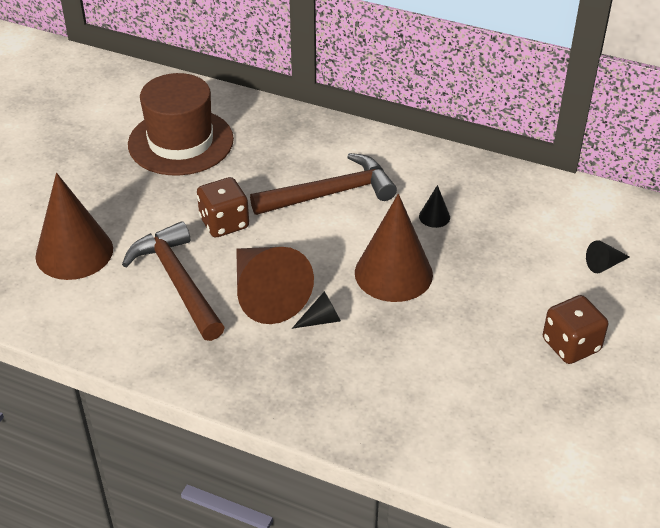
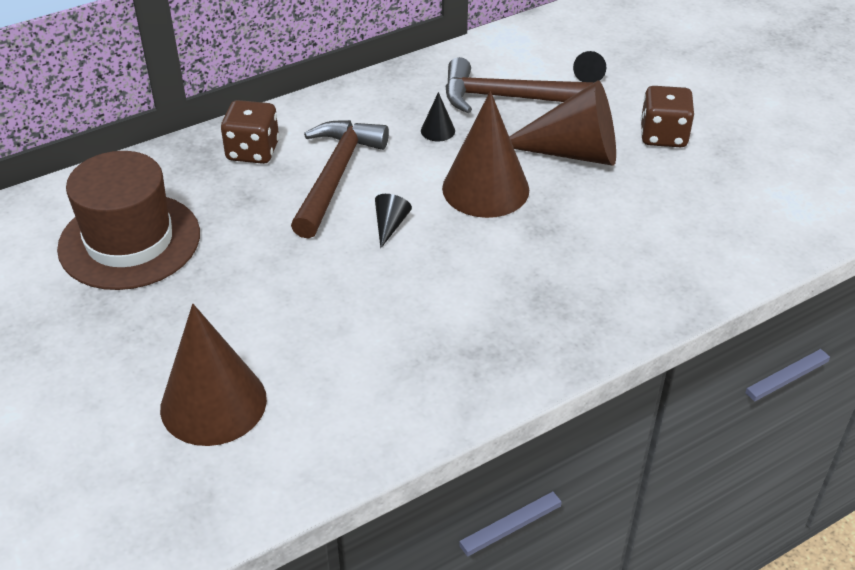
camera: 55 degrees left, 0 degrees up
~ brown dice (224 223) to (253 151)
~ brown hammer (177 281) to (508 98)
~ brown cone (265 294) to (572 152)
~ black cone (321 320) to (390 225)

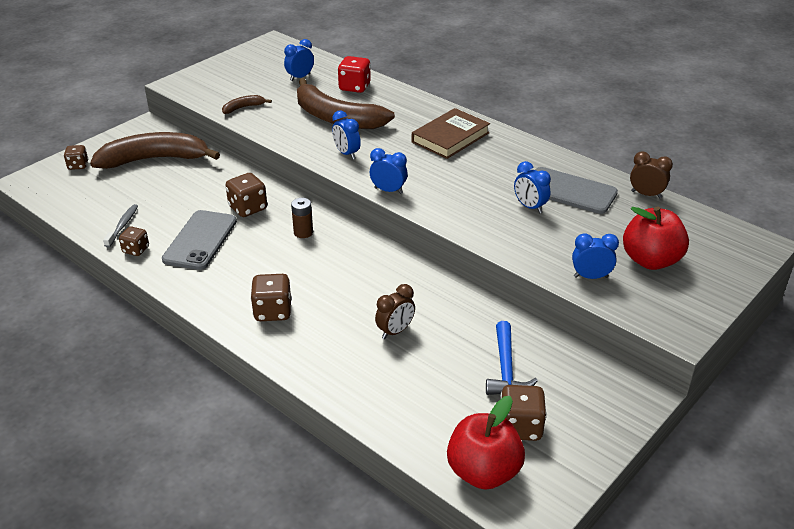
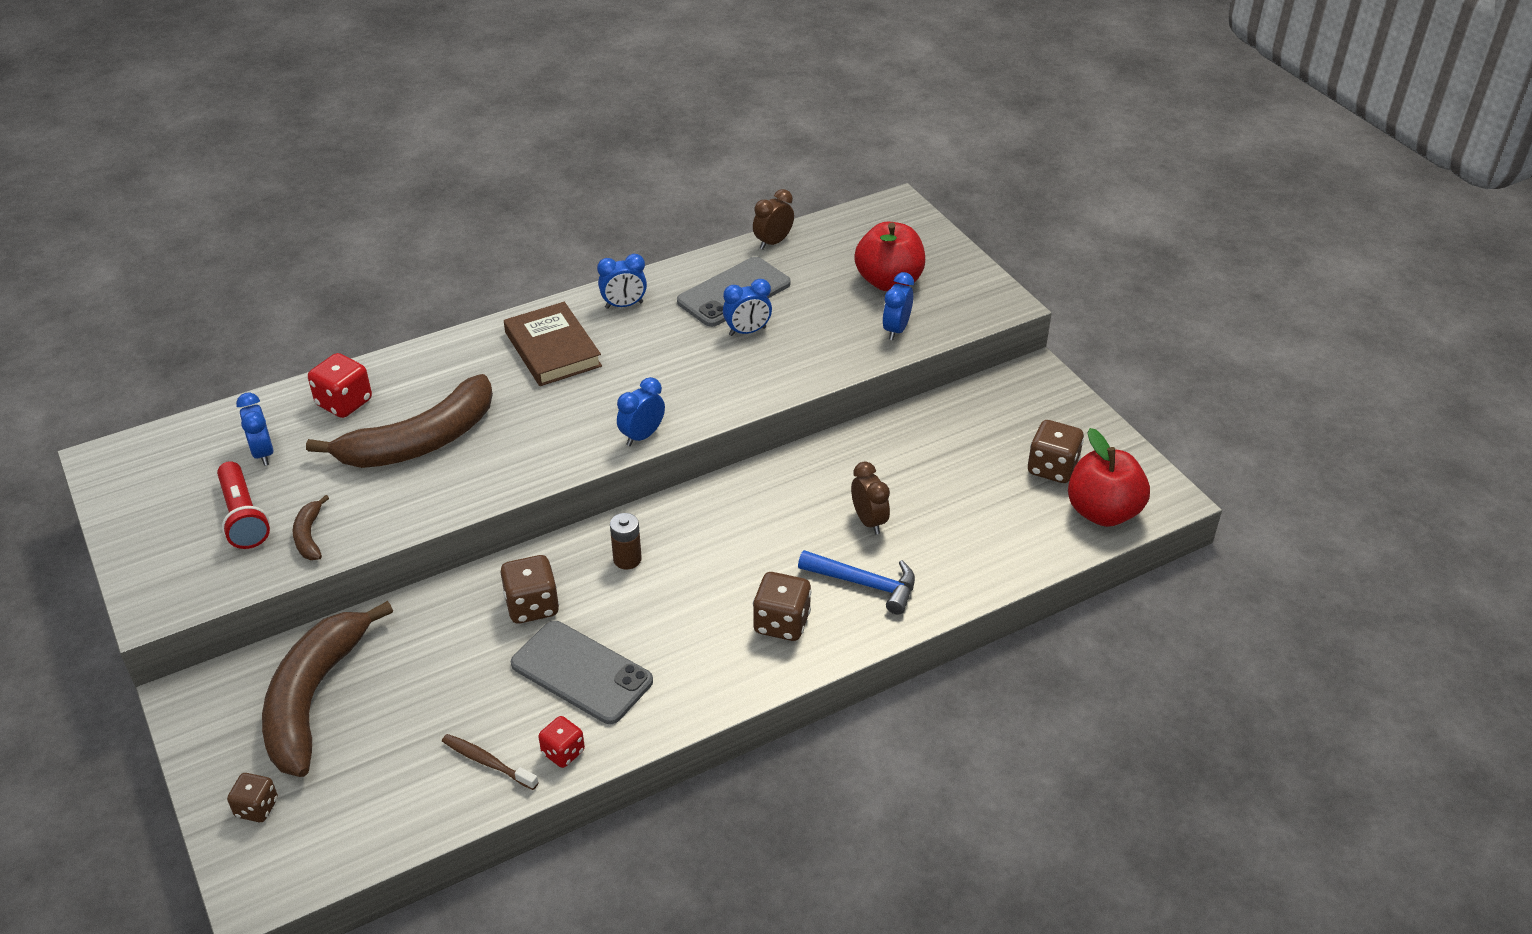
camera: 70 degrees left, 5 degrees up
~ blue clock (346 153) to (624 305)
~ grey toothbrush (122 226) to brown toothbrush (487 762)
~ brown dice (136 250) to red dice (563 752)
~ blue hammer (505 369) to (864 584)
+ red flashlight (243 517)

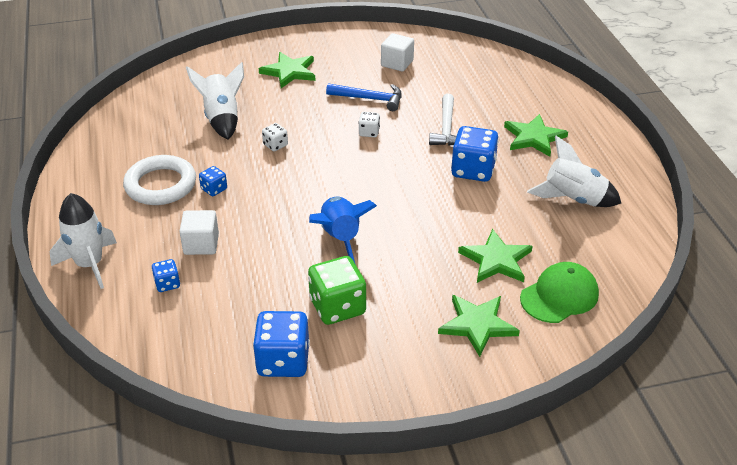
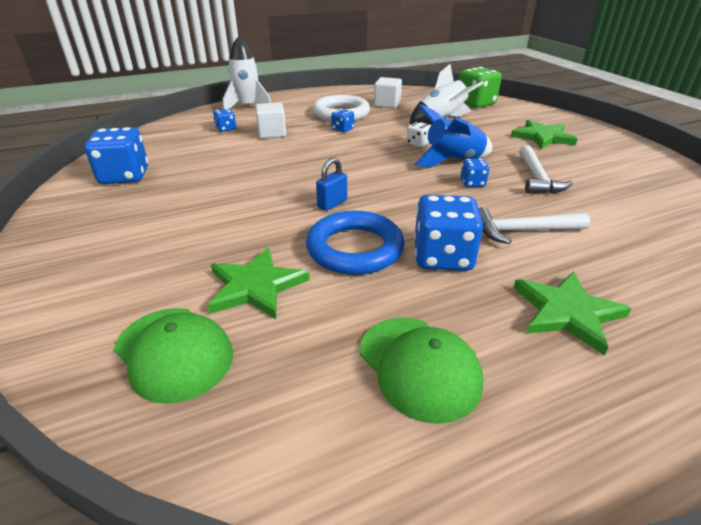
camera: 80 degrees right, 5 degrees down
~ white cube (397 63) to (387 104)
~ blue hammer (370 99) to white hammer (537 178)
~ white dice (369 132) to blue dice (472 183)
~ white rocket (573 199) to green cap (419 367)
~ blue rocket (340 238) to (453 161)
~ green dice (337 307) to (475 103)
- green star (477 325)
+ blue padlock (332 204)
+ blue ring (355 248)

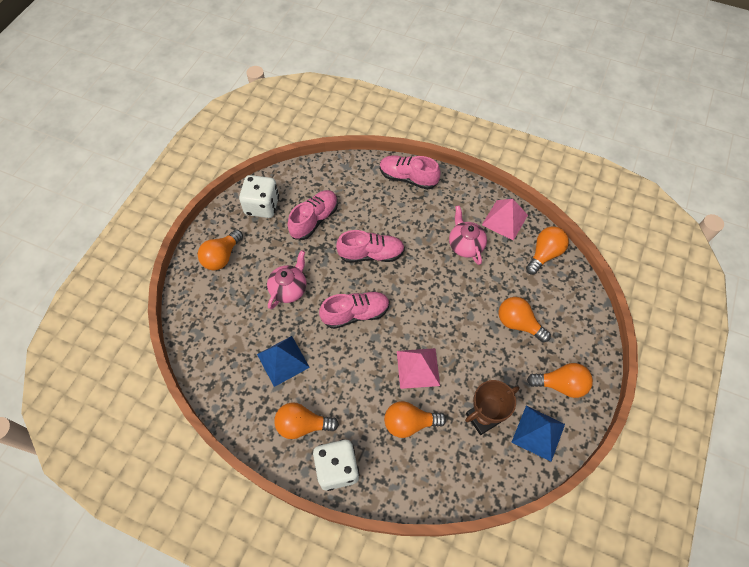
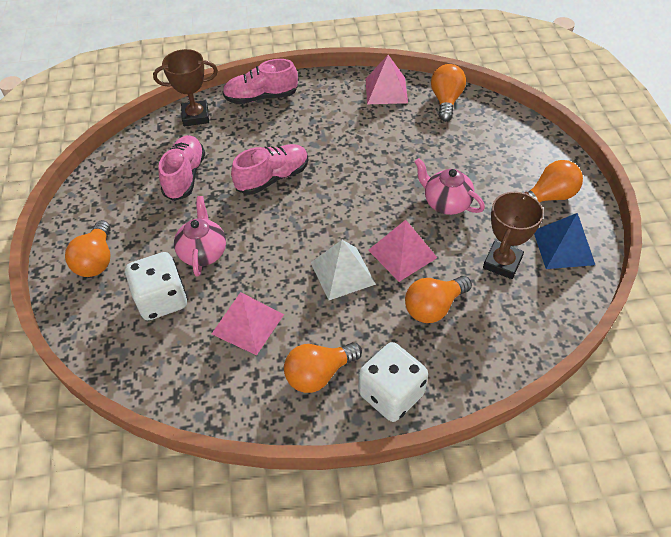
camera: 30 degrees left, 10 degrees down
~ white dice (262 206) to (162 300)
~ pink teapot (465 245) to (446 203)
- pink shoe (355 314)
- orange light bulb (518 323)
~ blue pyramid (283 360) to pink pyramid (248 324)
+ brown trophy (195 116)
+ white pyramid (342 273)

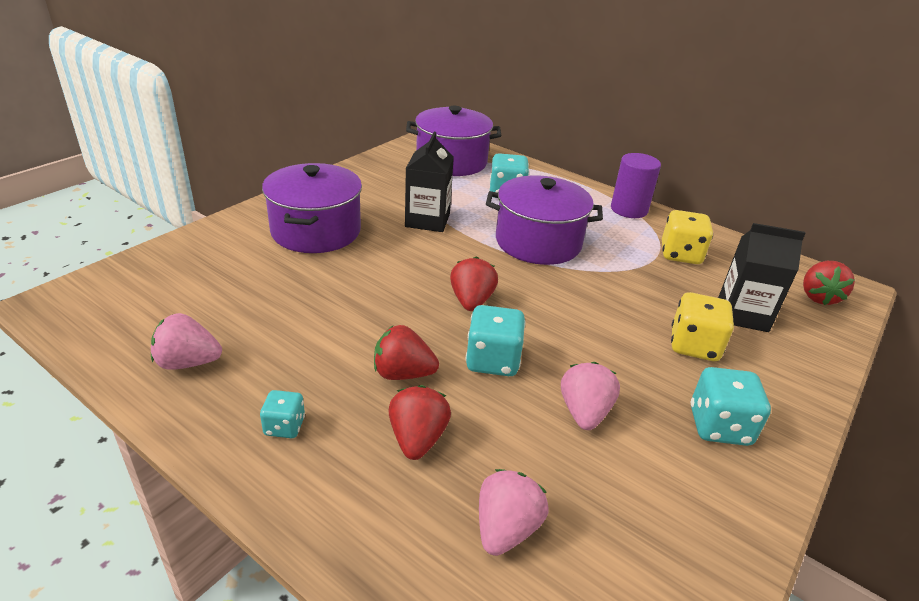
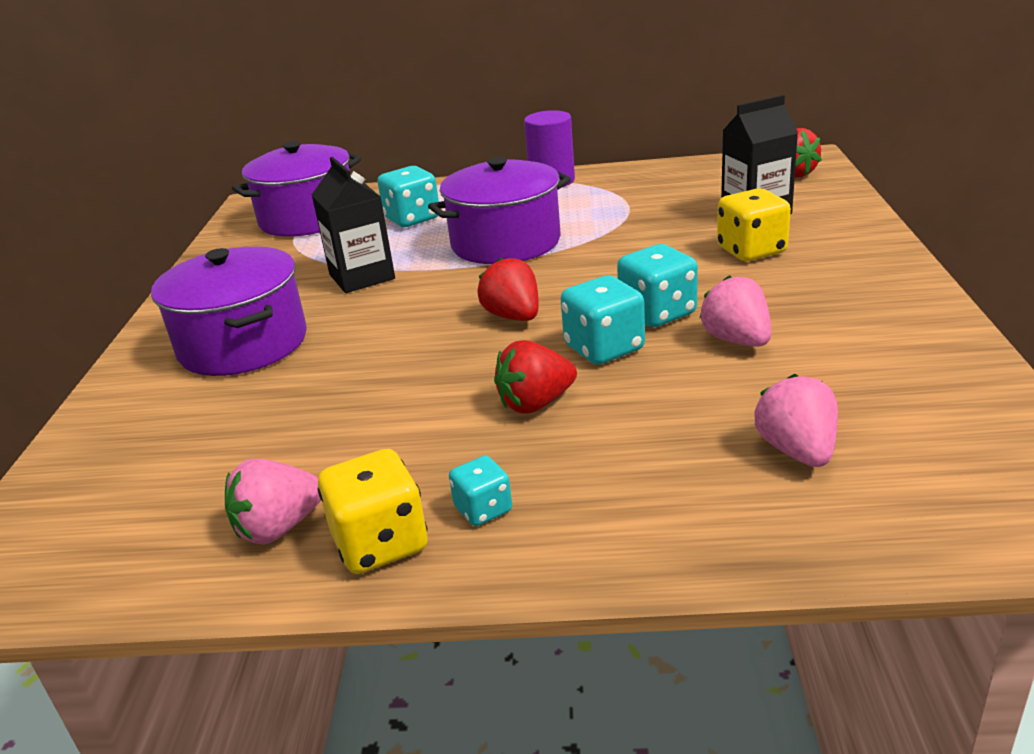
camera: 30 degrees left, 5 degrees down
~ yellow dice (680 254) to (380 543)
~ turquoise dice (719 426) to (657 313)
- red strawberry (417 439)

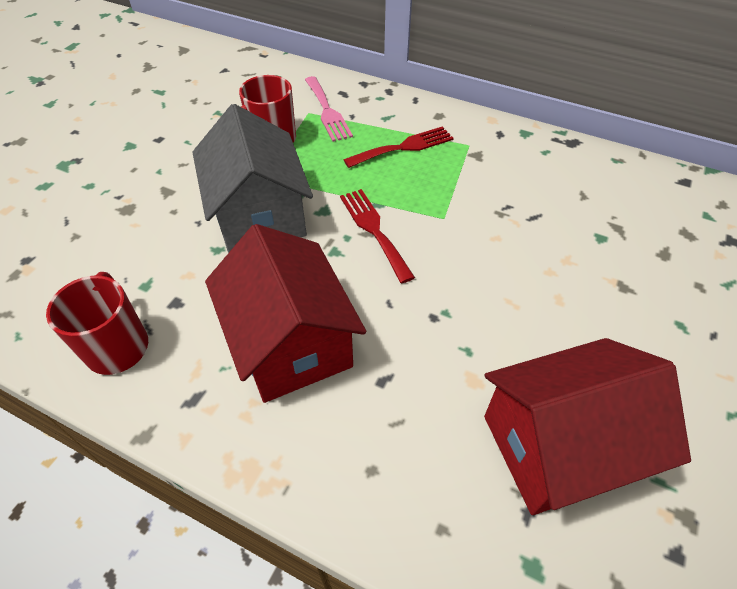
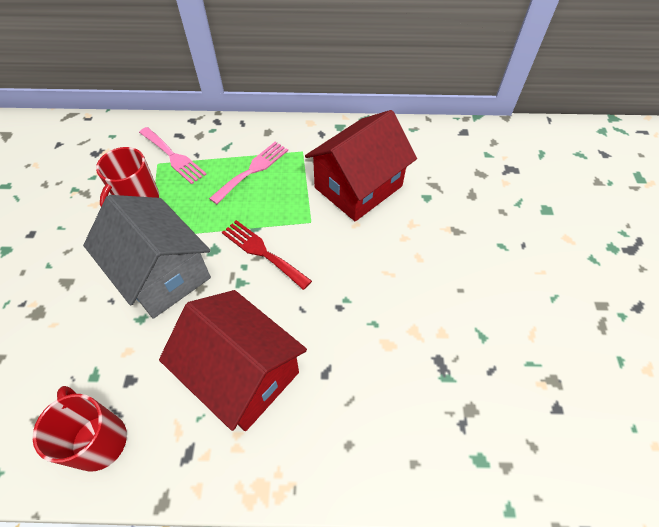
camera: 25 degrees left, 5 degrees up
~ red fork (404 147) to pink fork (252 170)
~ red house (559 446) to (358 187)

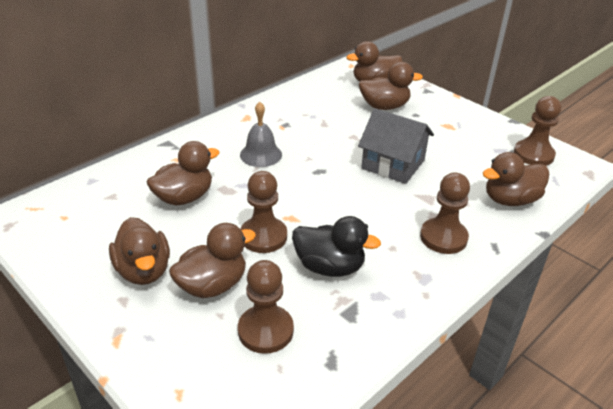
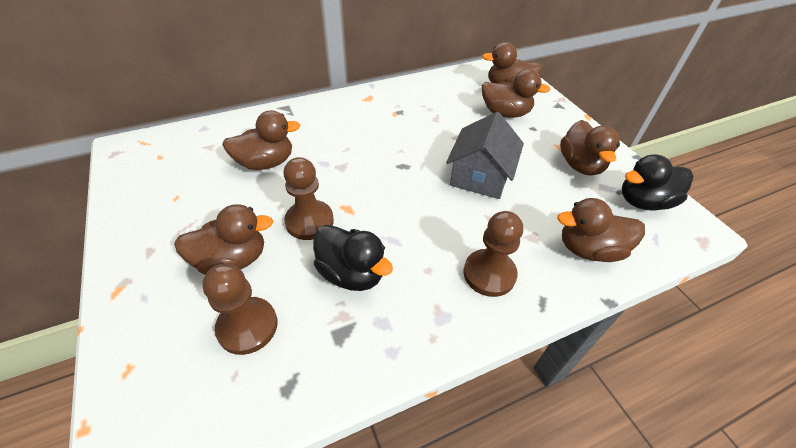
camera: 20 degrees right, 10 degrees up
~ brown pawn (533 154) to black duck (643 202)
- grey bell (261 154)
~ grey house (393 164) = (480 176) 60 degrees clockwise
~ brown duck (144 271) to (580 165)

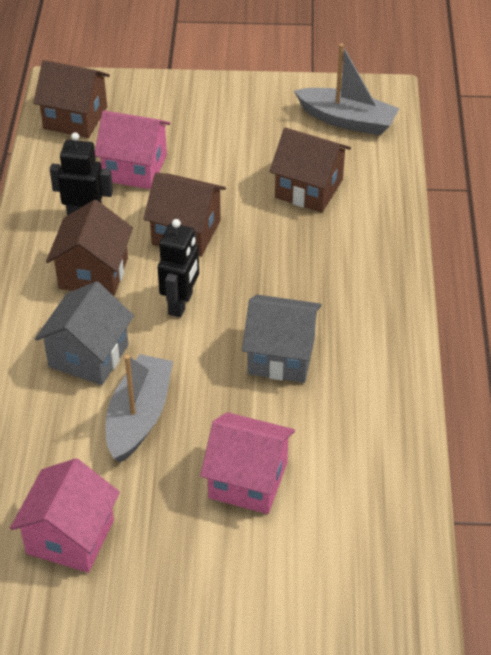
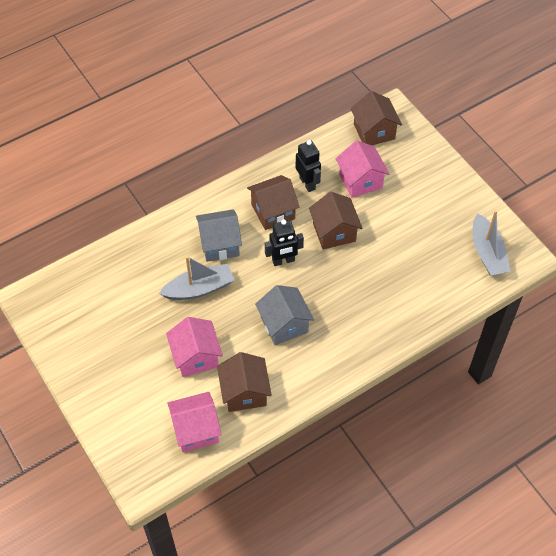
camera: 55 degrees right, 10 degrees up
~ brown house (309 188) to (244 392)
~ pink house (70 537) to (196 430)

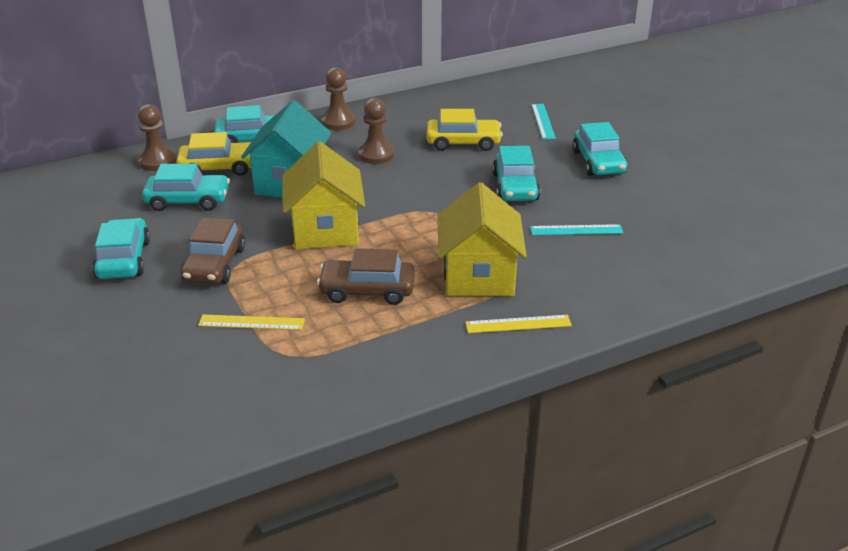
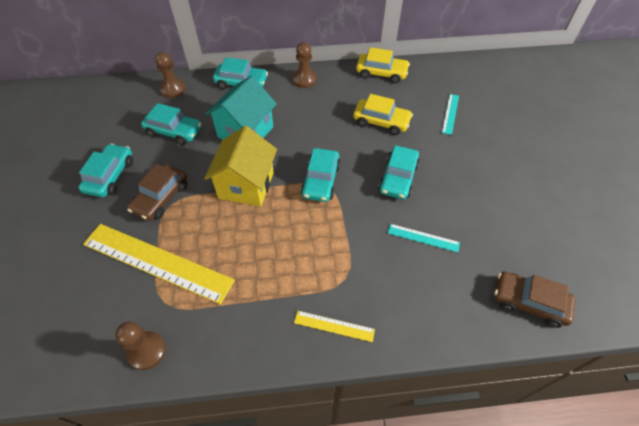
camera: 20 degrees right, 20 degrees up
~ brown pawn (376 155) to (147 351)
~ turquoise car (598 162) to (321 180)
~ yellow car (218 167) to (381 73)
- yellow house (478 276)
~ brown car (367 290) to (529 302)
~ yellow ruler (251 322) = (157 262) x2.21

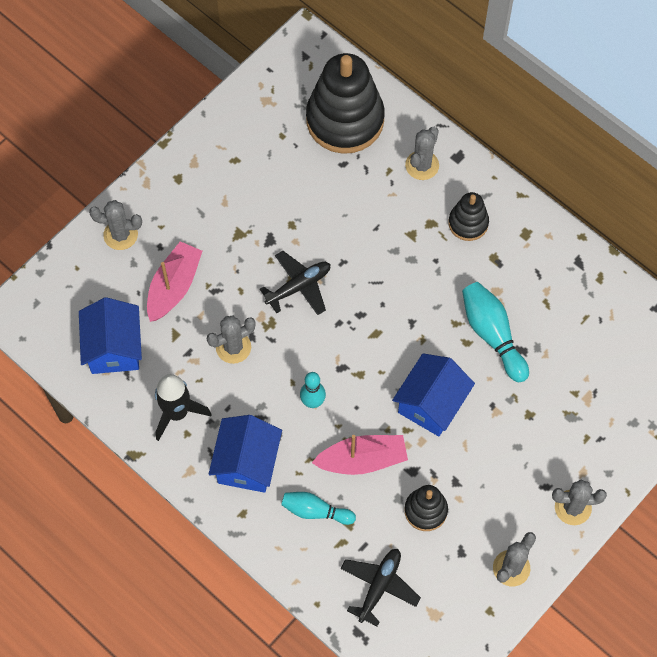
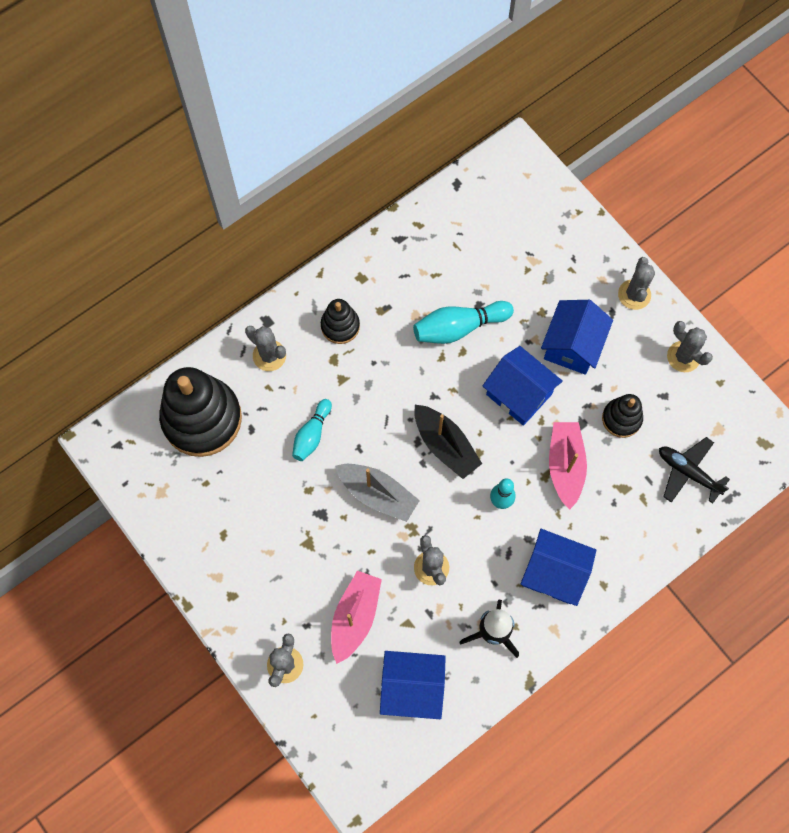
camera: 80 degrees left, 5 degrees up
~ pink boat (174 287) = (355 617) 75 degrees clockwise
~ black plane (299 286) to grey boat (377 494)
~ turquoise bowling pin (315 511) to (312 434)
+ blue house (572 346)
+ black boat (445 445)

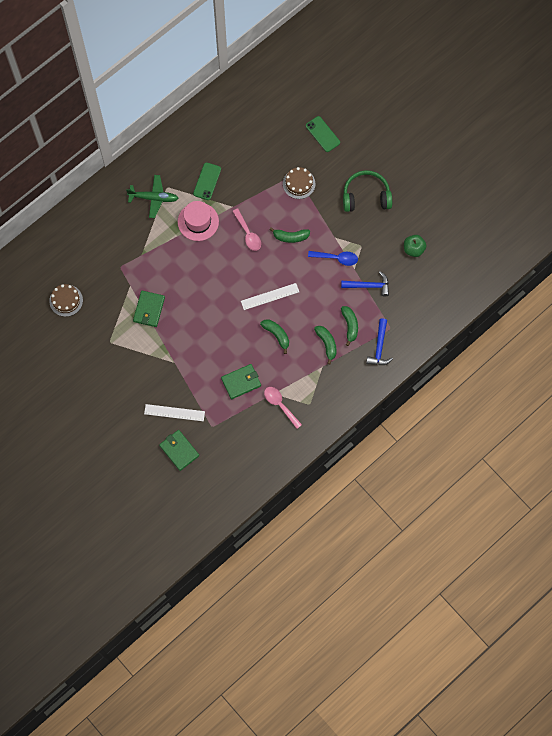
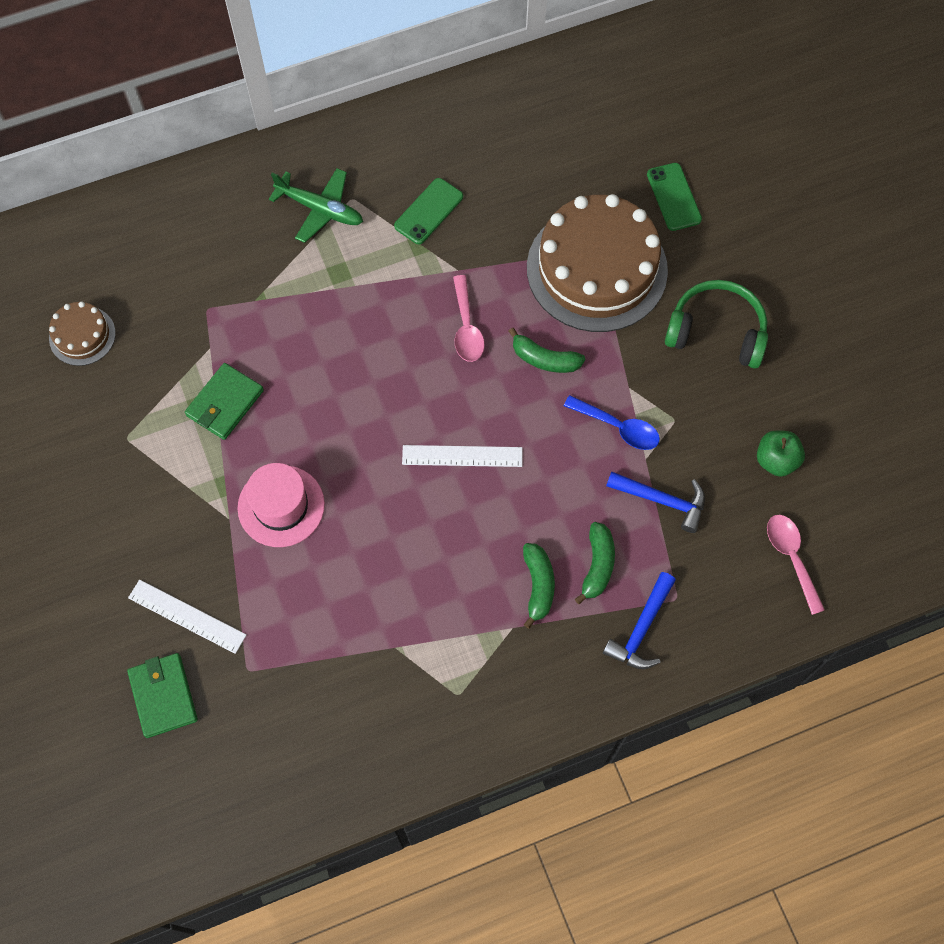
camera: 20 degrees right, 5 degrees down
~ brown cake (299 183) = (596 269) x2.18
~ pink hat (198 221) to (281 506)
- green banana (276 335)
- green wallet (241 382)
~ pink spoon (280 405) to (791 558)

